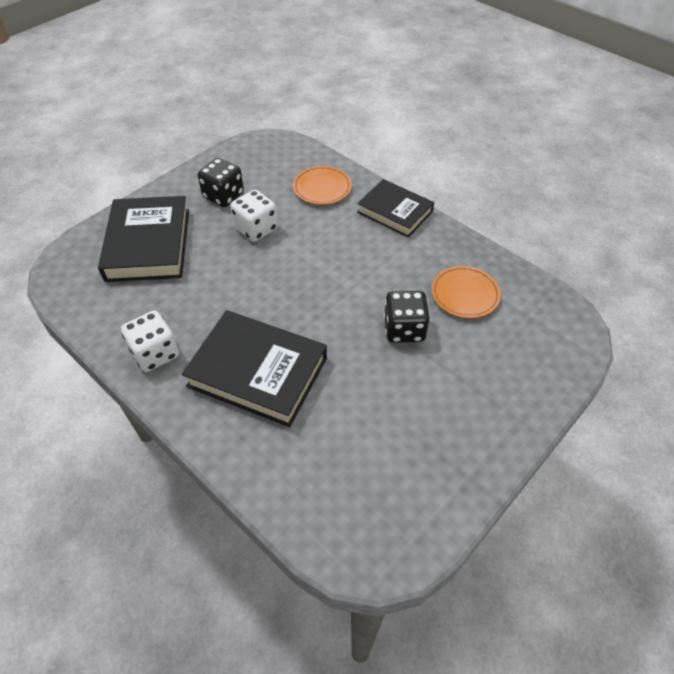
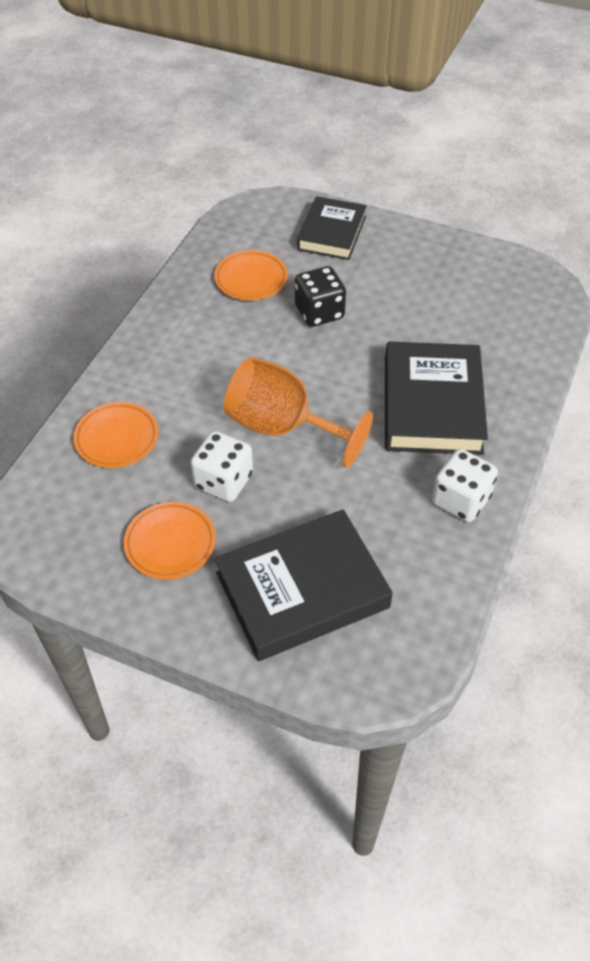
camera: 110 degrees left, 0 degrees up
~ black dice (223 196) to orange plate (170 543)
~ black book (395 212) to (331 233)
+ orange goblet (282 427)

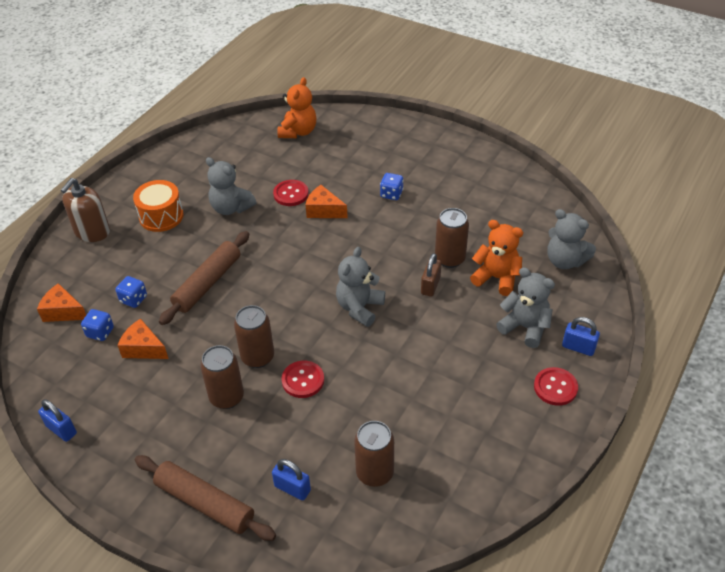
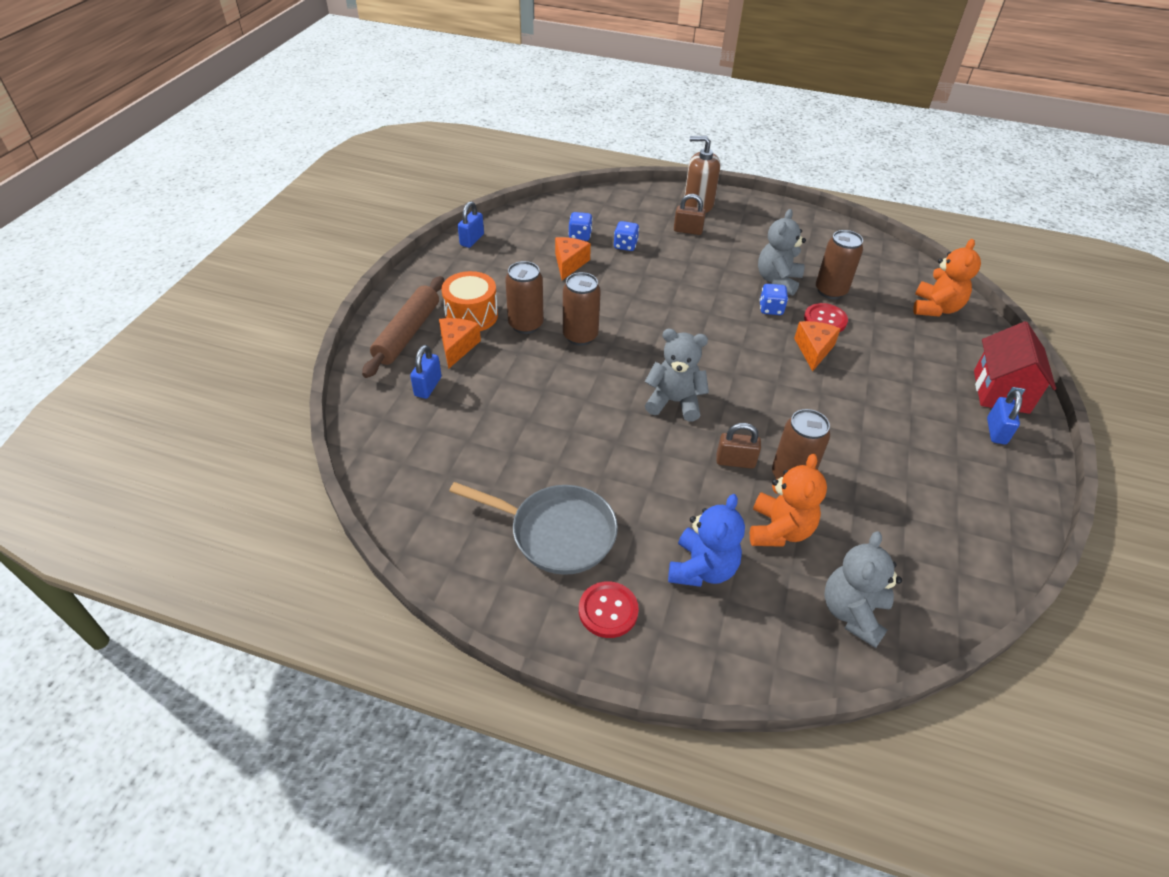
camera: 75 degrees right, 0 degrees up
~ orange teddy bear (298 132) = (935 308) 75 degrees counterclockwise
~ blue dice (391 194) to (771 309)
~ orange drum (161 216) to (471 315)
- brown rolling pin (207 283)
~ grey teddy bear (525 327) to blue teddy bear (702 569)
~ orange cheese (63 312) to (457 347)
~ blue padlock (578 347) to (996 431)
- red button (303 380)
~ brown can (375 473) to (830 291)
+ brown padlock (688 230)
+ red house (1000 391)
+ grey pan (556 533)

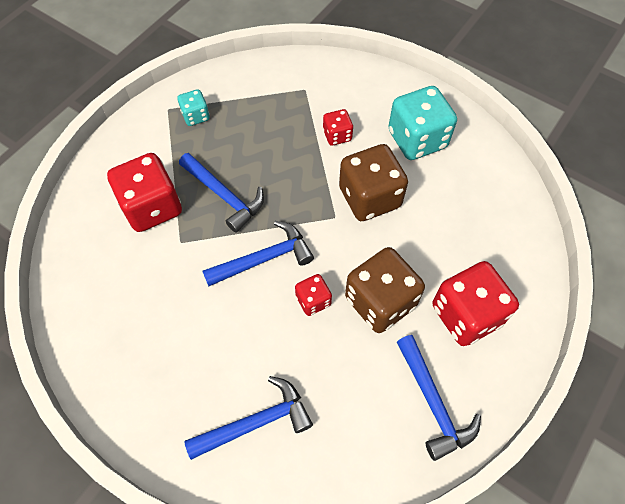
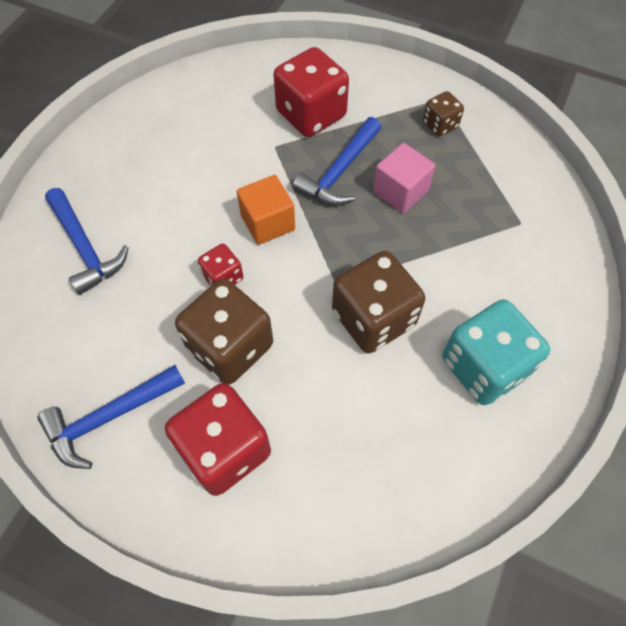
camera: 80 degrees right, 0 degrees up
~ turquoise dice (196 116) to brown dice (440 125)
- red dice (337 135)
~ blue hammer (264 258) to orange cube (267 222)
+ pink cube (400 191)

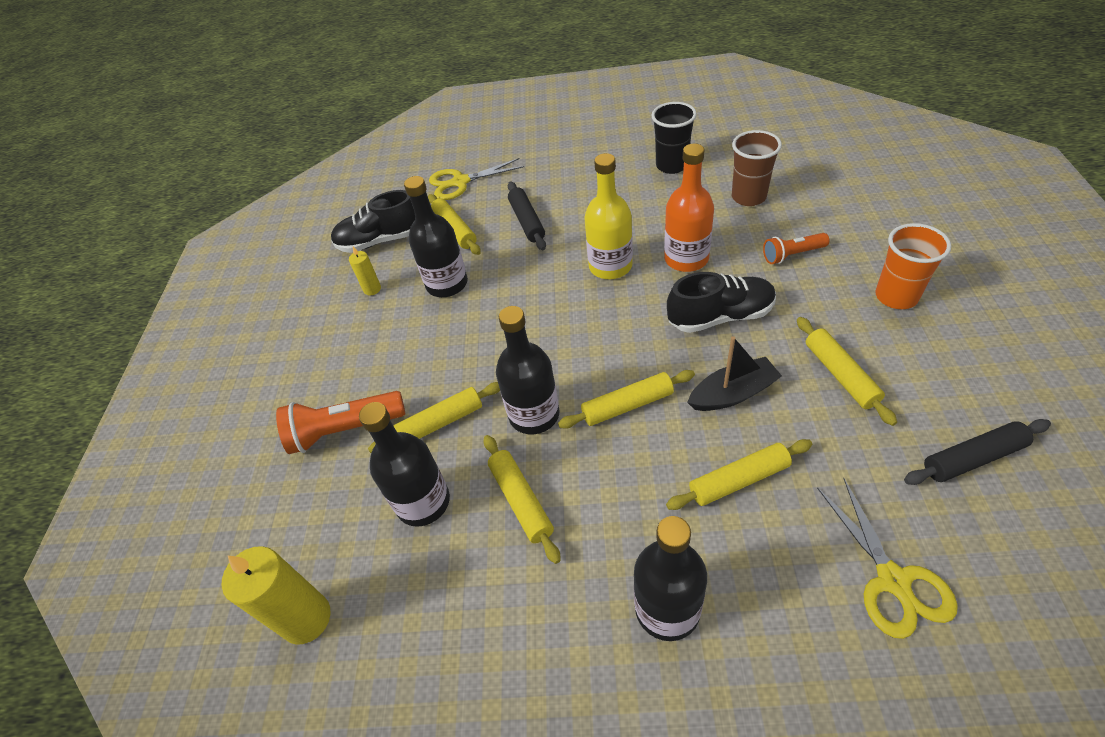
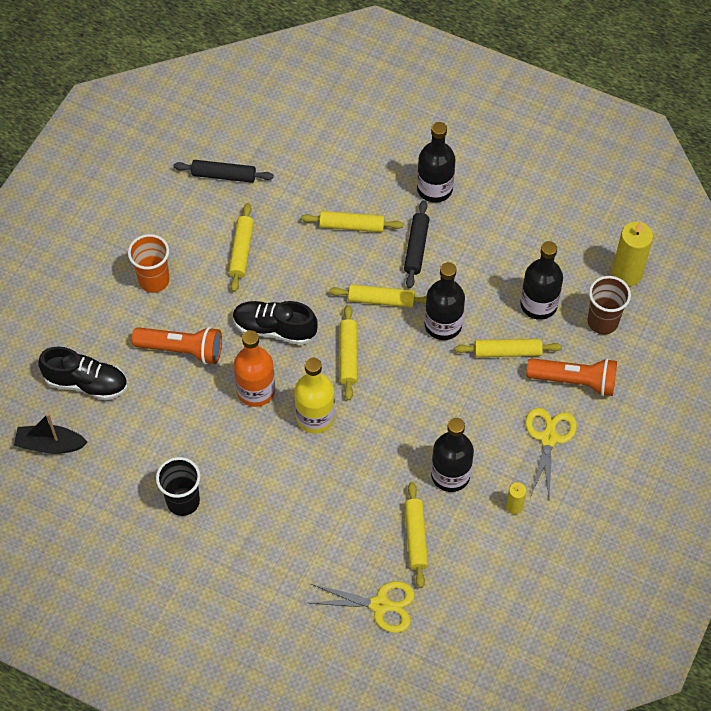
camera: 160 degrees left, 10 degrees up
~ brown cup (748 197) to (602 322)
~ black rolling pin (527 221) to (416 248)
~ black shoe (381 240) to (86 383)
~ orange flashlight (792 255) = (182 350) x1.64
~ black boat (732 393) to (50 445)
~ yellow rolling pin (521 501) to (348 356)
~ yellow scissors (893 580) to (548 438)

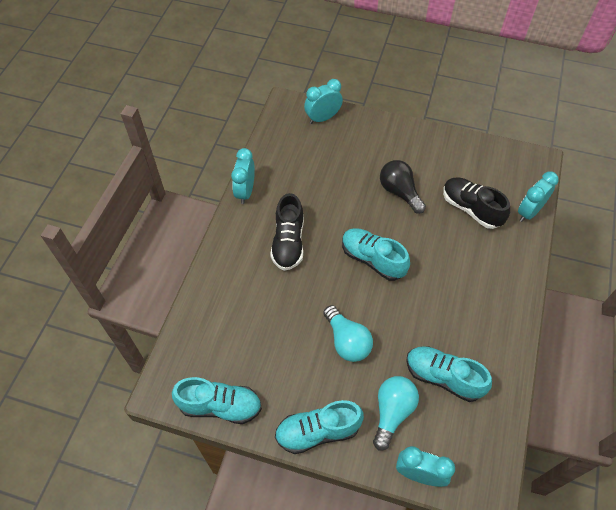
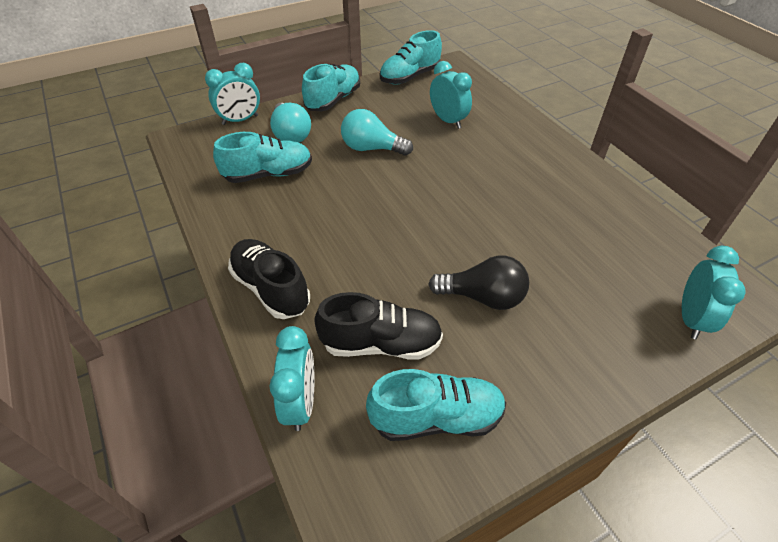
camera: 135 degrees right, 10 degrees down
~ turquoise clock (245 191) to (448 121)
~ black shoe (288 242) to (271 288)
~ turquoise shoe (372 259) to (436 418)

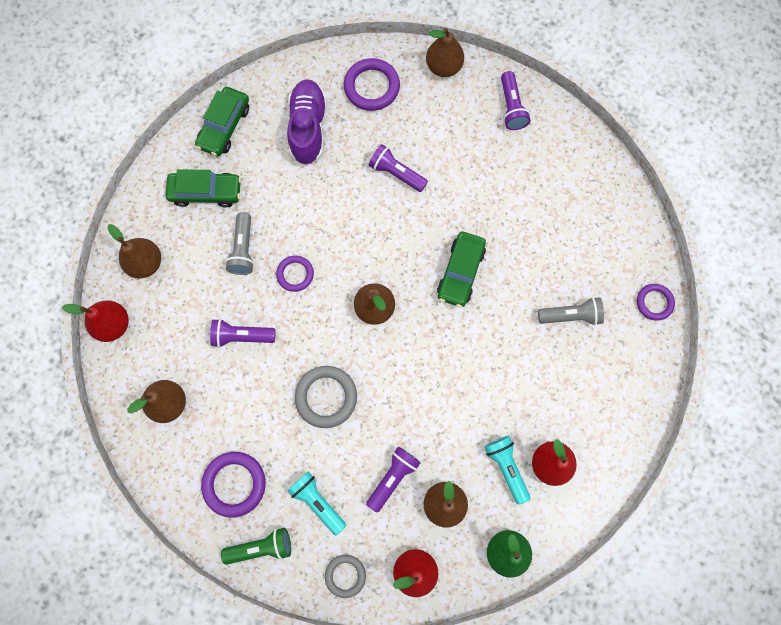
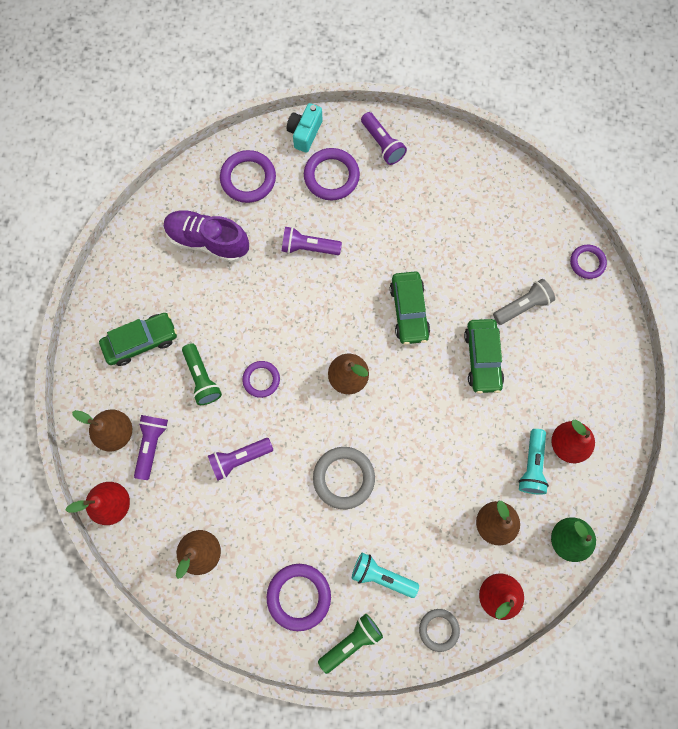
camera: 25 degrees left, 0 degrees up
~ brown pear (443 67) to turquoise camera (305 133)
~ purple shoe (308 128) = (208 241) 45 degrees counterclockwise
~ green car (224 126) to (482 358)
~ grey flashlight (243 249) to green flashlight (202 378)
~ turquoise flashlight (506 467) = (531 465) 120 degrees counterclockwise
~ purple flashlight (393 478) to (152 445)
+ purple ring (331 176)

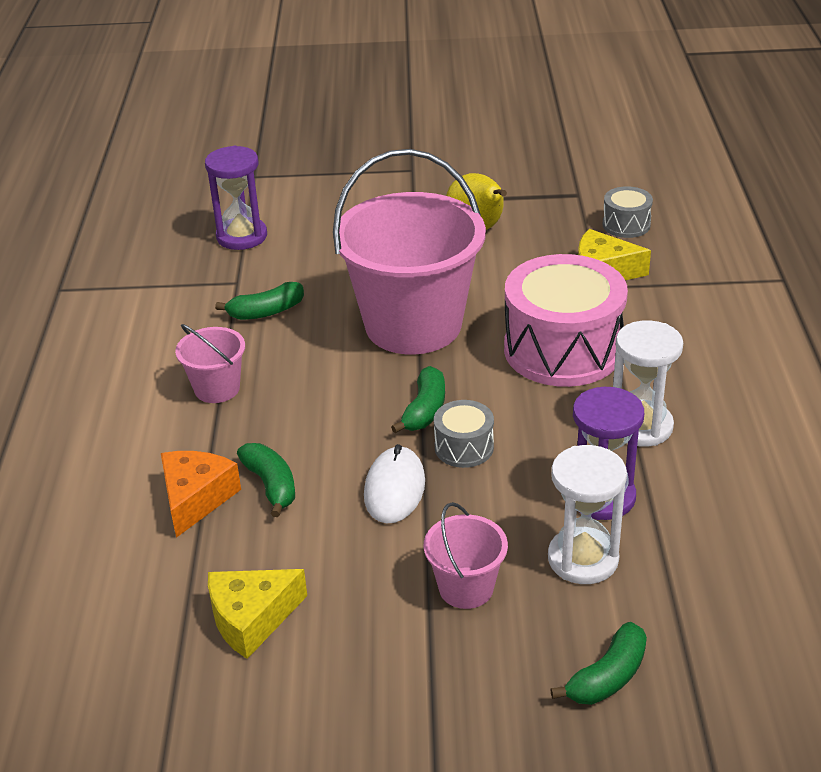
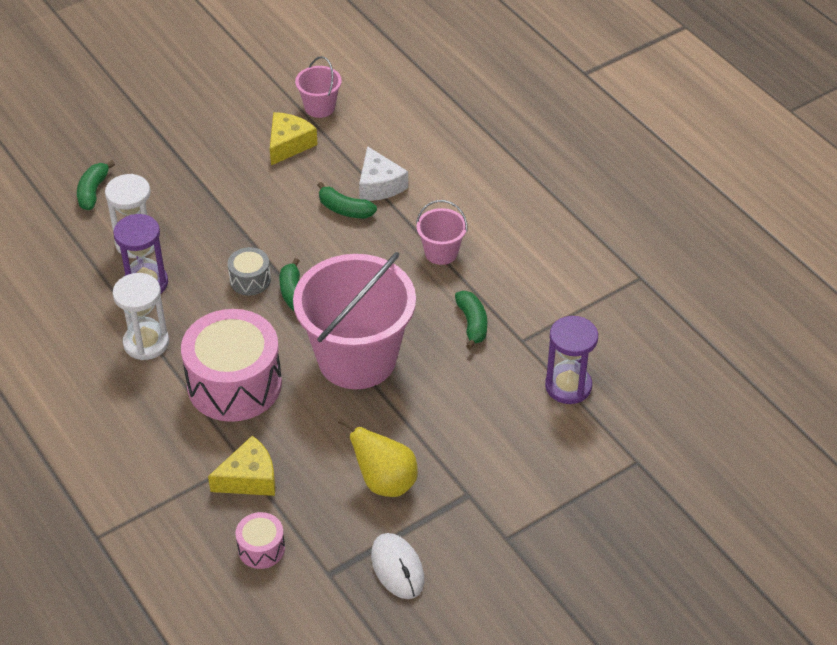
camera: 145 degrees right, 10 degrees up
~ grey drum (626 225) to pink drum (261 548)
~ green banana (266 312) = (472 324) 135 degrees clockwise
~ white mouse (394 489) to (397 568)
~ orange cheese (196 498) to white cheese (379 185)
~ pink bucket (466 588) to (320 107)

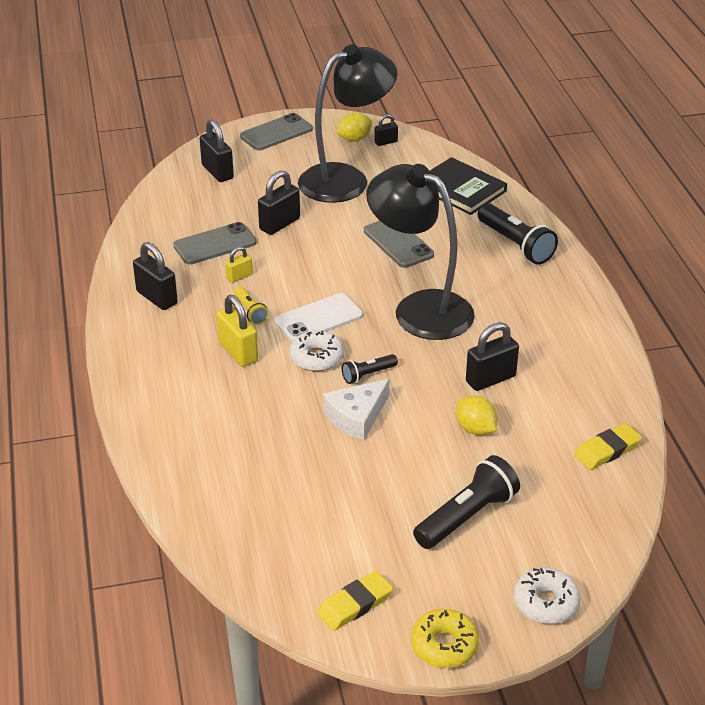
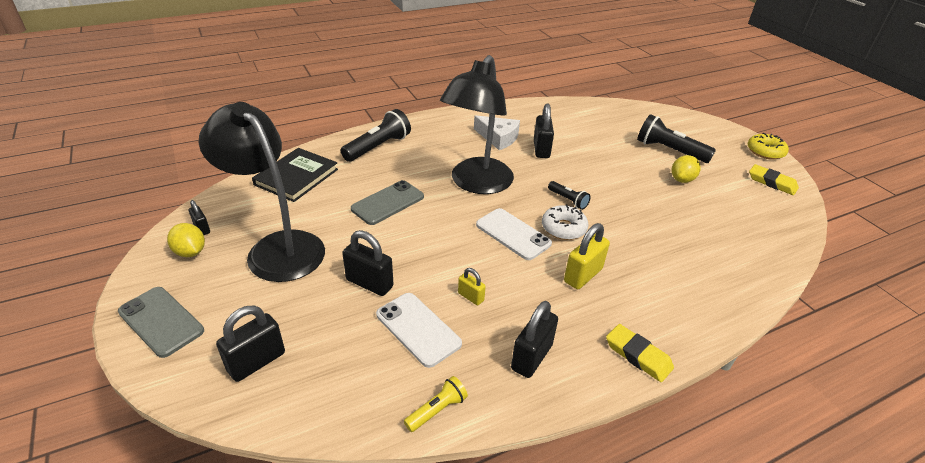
camera: 105 degrees left, 0 degrees up
~ grey phone (215 244) to white phone (418 329)
~ yellow flashlight (250 312) to (437 410)
~ black padlock (490 379) = (541 149) 45 degrees clockwise
~ white cheese (356 416) to (498 138)
~ yellow lemon (475 429) to (682 180)
~ yellow eraser (607 450) to (638 355)
- white donut (546 602)

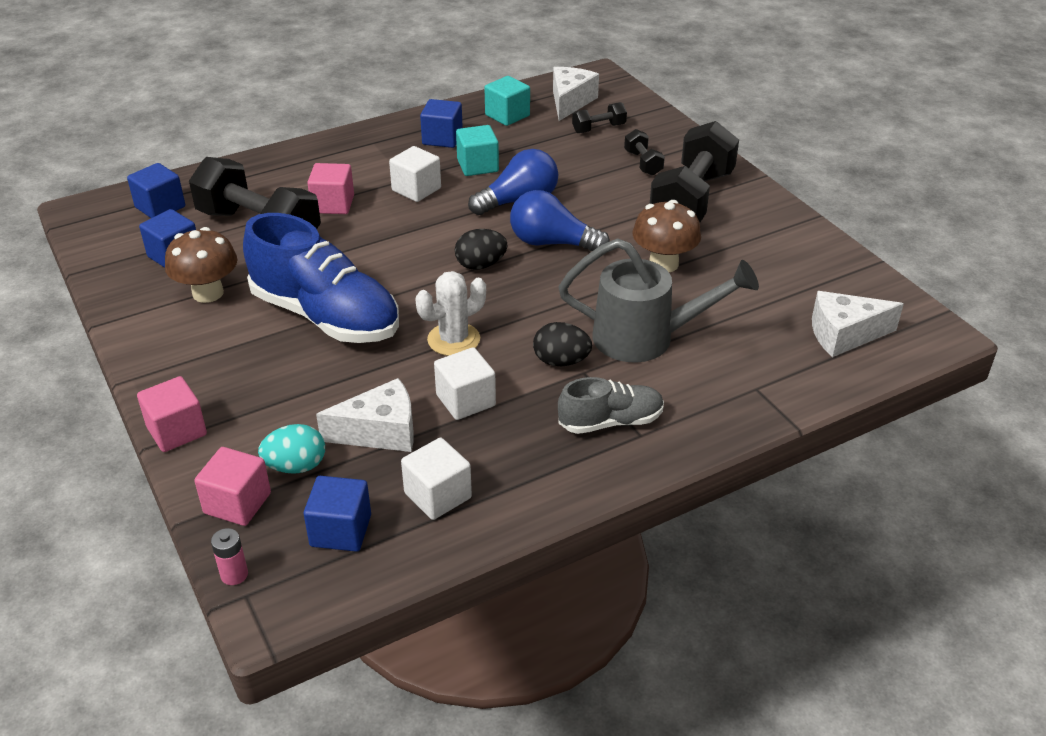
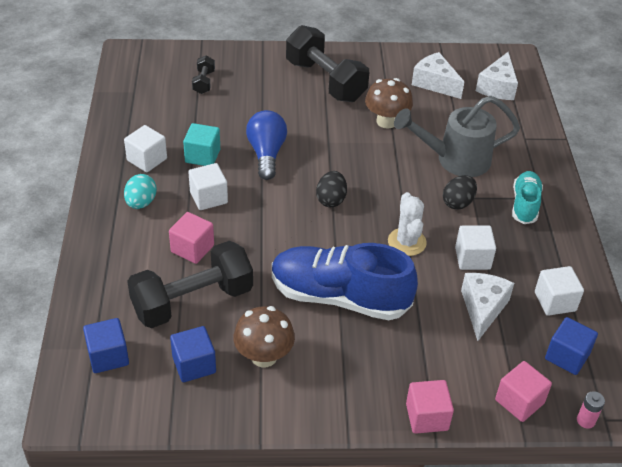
camera: 65 degrees left, 5 degrees up
~ white cheese (570 102) to (435 83)
- turquoise cube (507 115)
~ blue cube (442 138) to white cube (147 159)
- black dumbbell (643 163)
- blue light bulb (552 243)
~ blue shoe (326 316) = (339 297) 135 degrees counterclockwise
~ grey watering can (645 338) = (456 160) 135 degrees counterclockwise
~ grey shoe (610 422) to turquoise shoe (525 205)
~ turquoise egg (296 466) to (141 203)

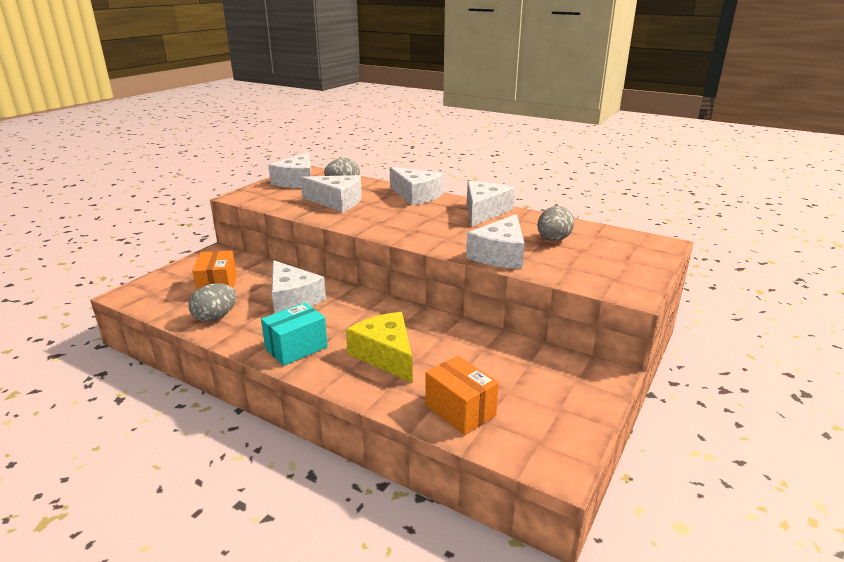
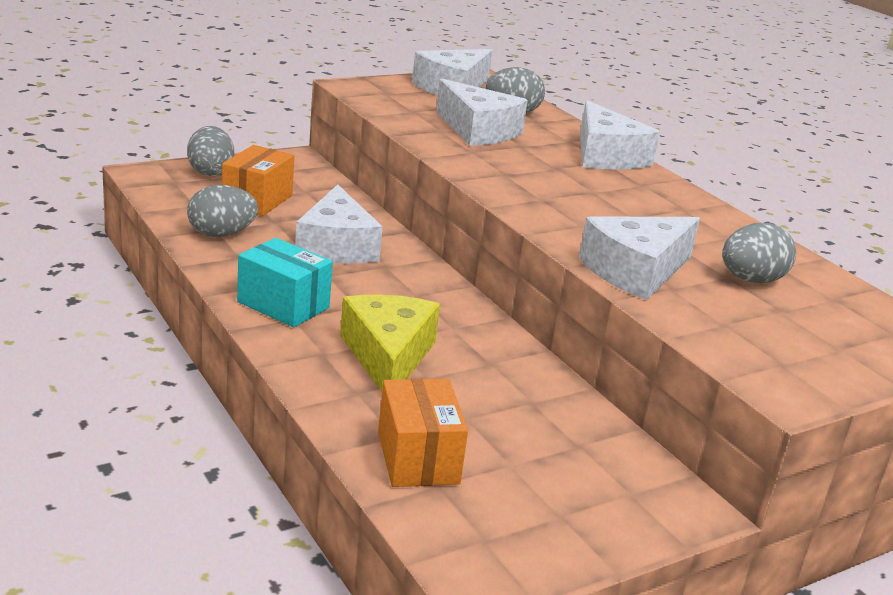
camera: 25 degrees right, 0 degrees up
- white cheese (484 212)
~ turquoise box (296 348) = (283 305) 45 degrees clockwise
+ grey egg (210 172)

